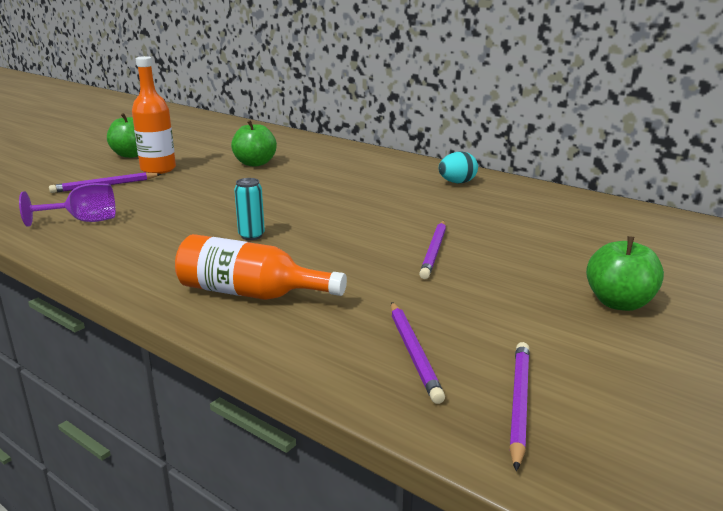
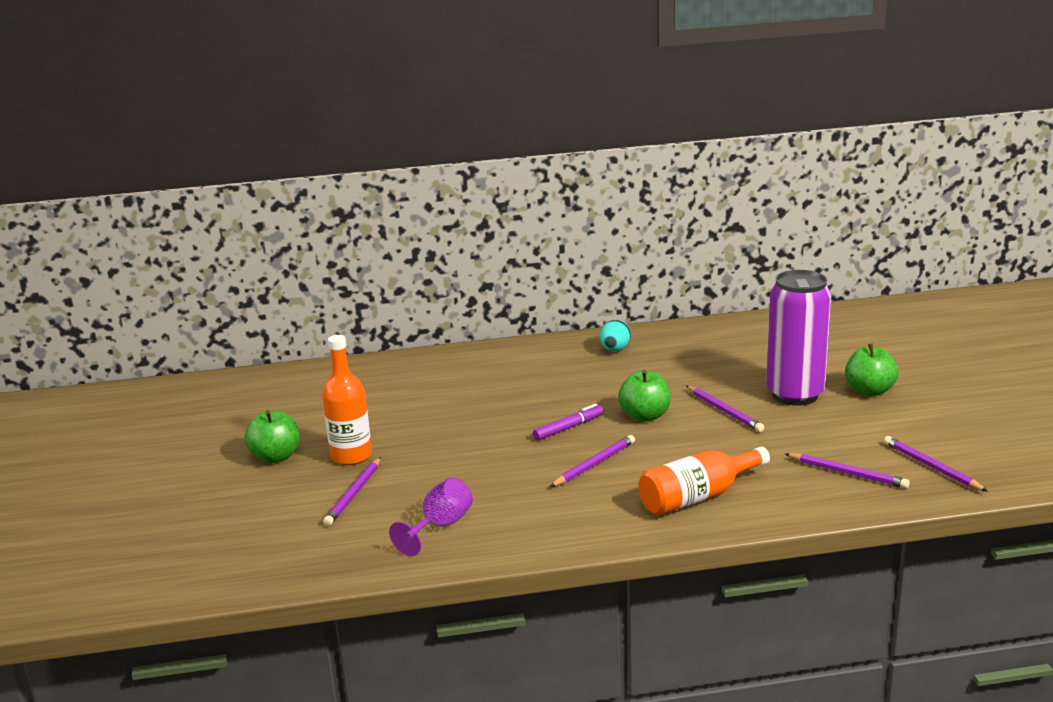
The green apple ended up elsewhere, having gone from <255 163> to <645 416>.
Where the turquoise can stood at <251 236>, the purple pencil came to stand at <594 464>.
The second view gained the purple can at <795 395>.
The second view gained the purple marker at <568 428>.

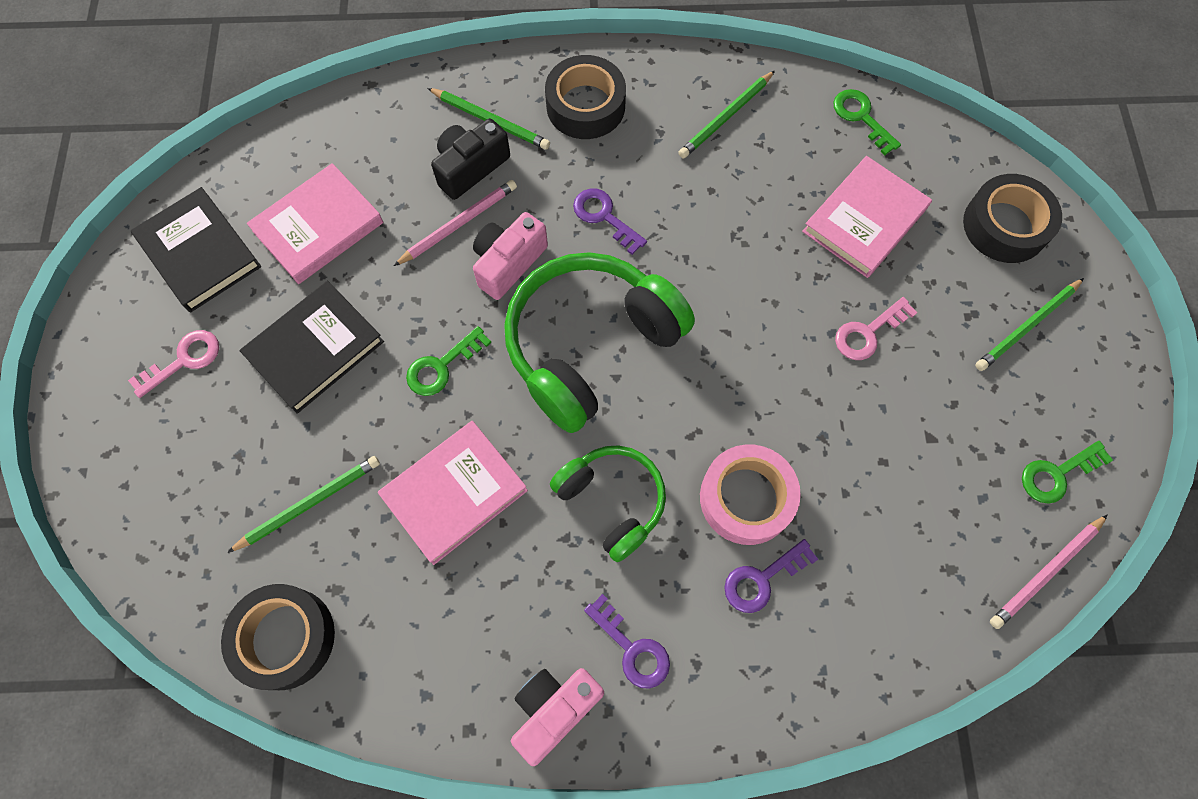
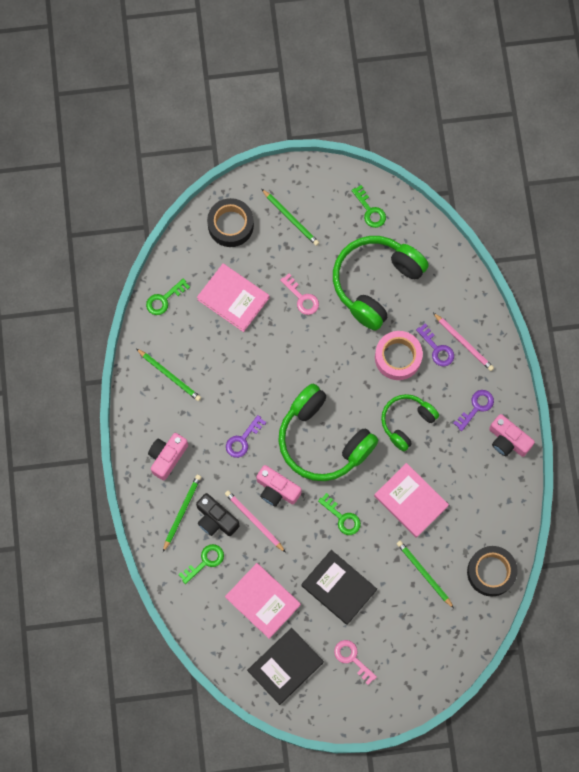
Where the black tape stood at <585 106>, the pink camera came to stand at <167 457>.
The pink pencil ended up elsewhere, having gone from <1046 572> to <463 343>.
The second view gained the green headphones at <375 283>.
The second view gained the green key at <205 561>.

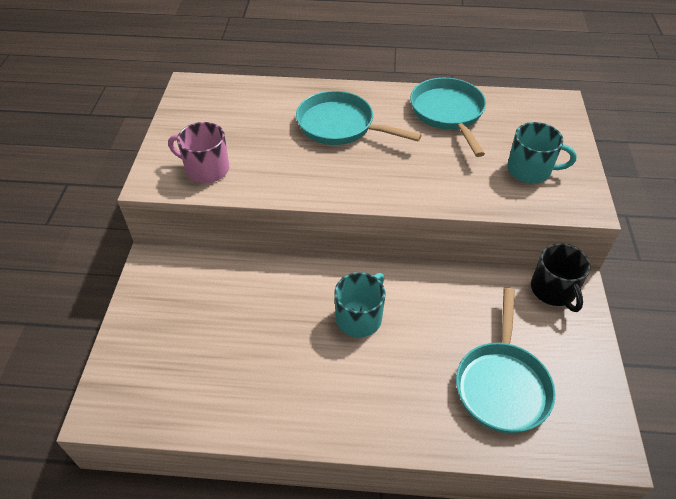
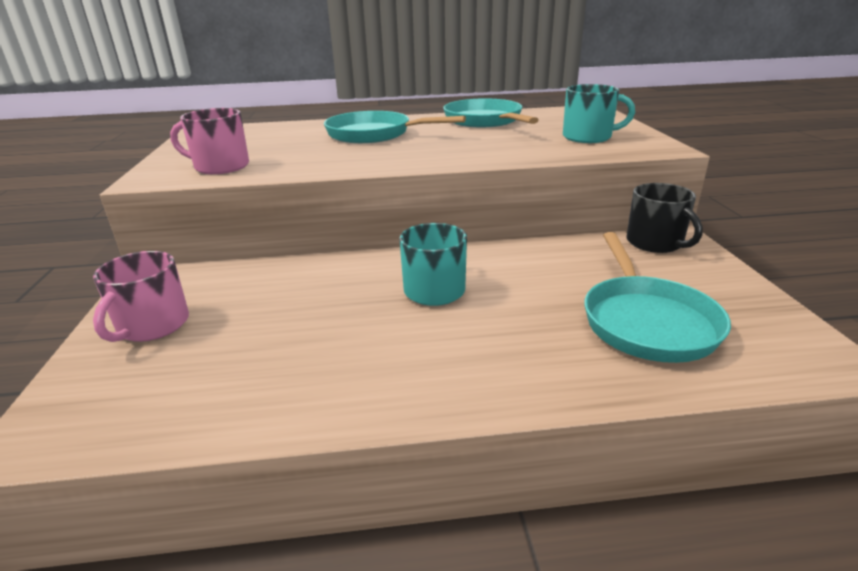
The second view gained the pink mug at <152 325>.

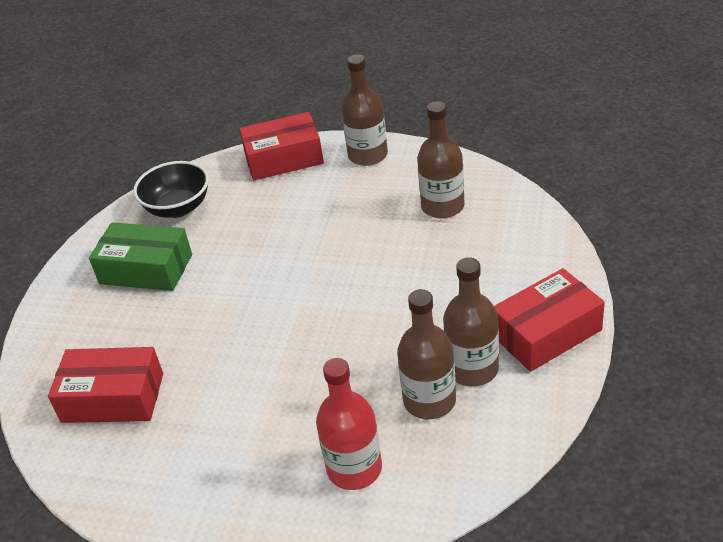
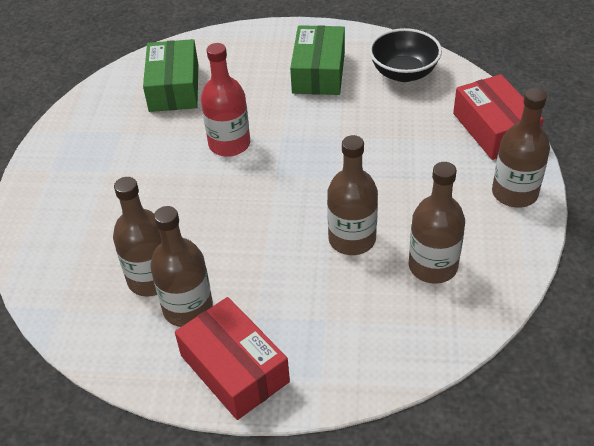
What was the red box at <113 397> turned into the green box at <174 87>.
The red bottle ended up elsewhere, having gone from <354 468> to <229 144>.
The second view gained the brown bottle at <352 239>.

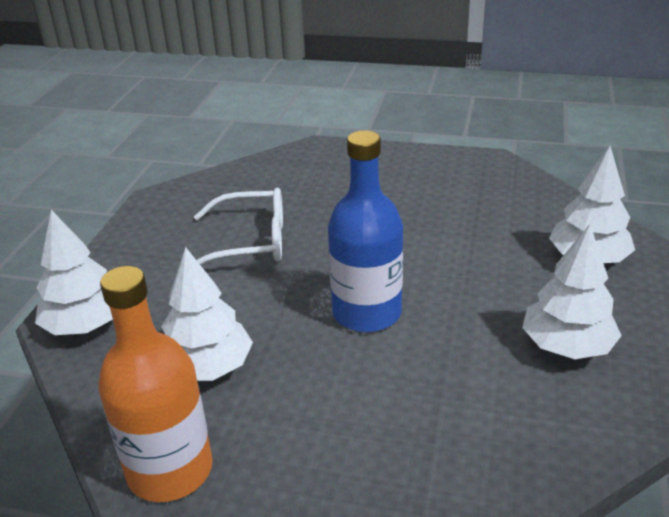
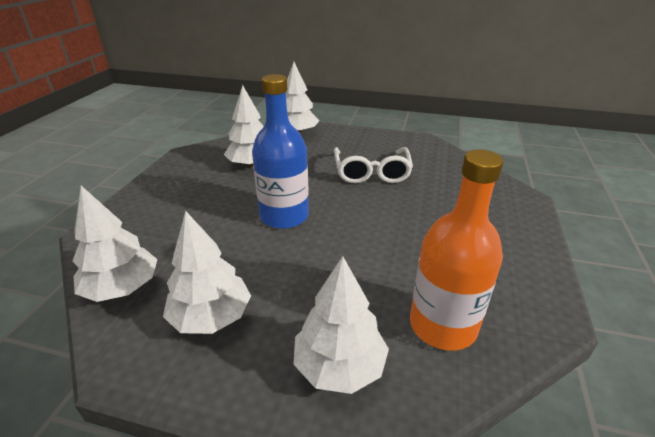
The orange bottle ended up elsewhere, having gone from <170 470> to <442 325>.
The second view gained the white tree at <122 288>.

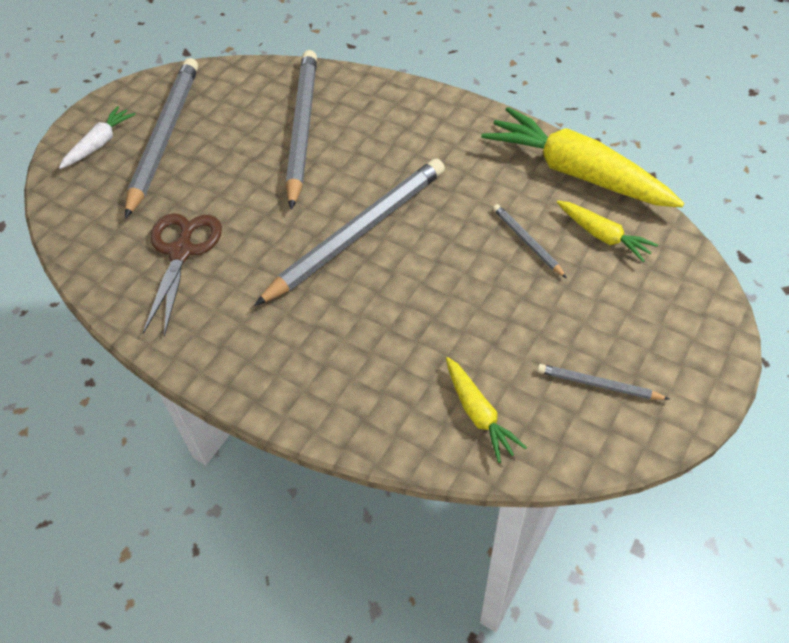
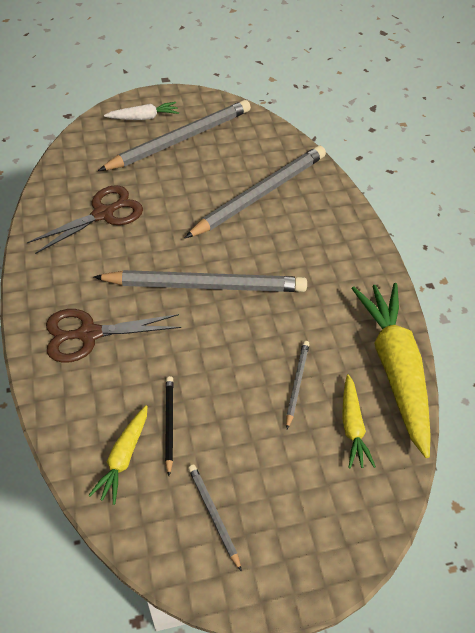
The second view gained the brown scissors at <89 334>.
The second view gained the black pencil at <169 424>.

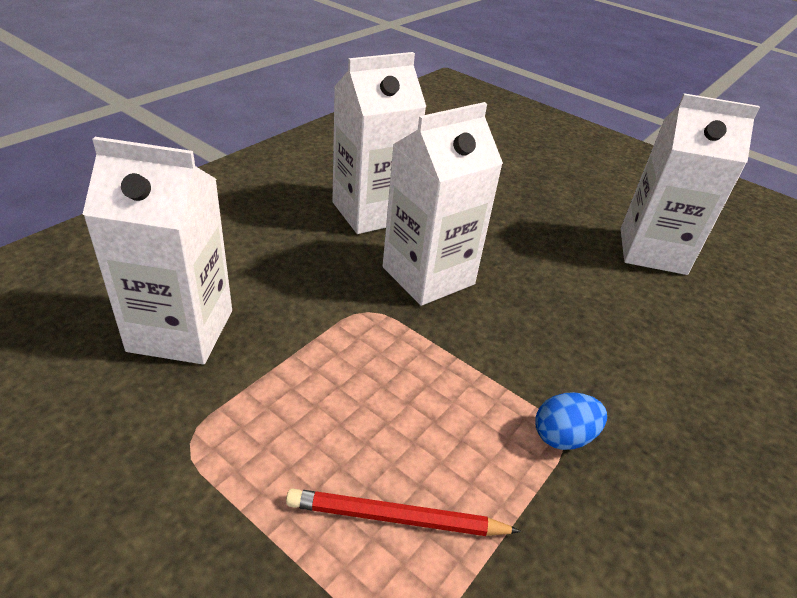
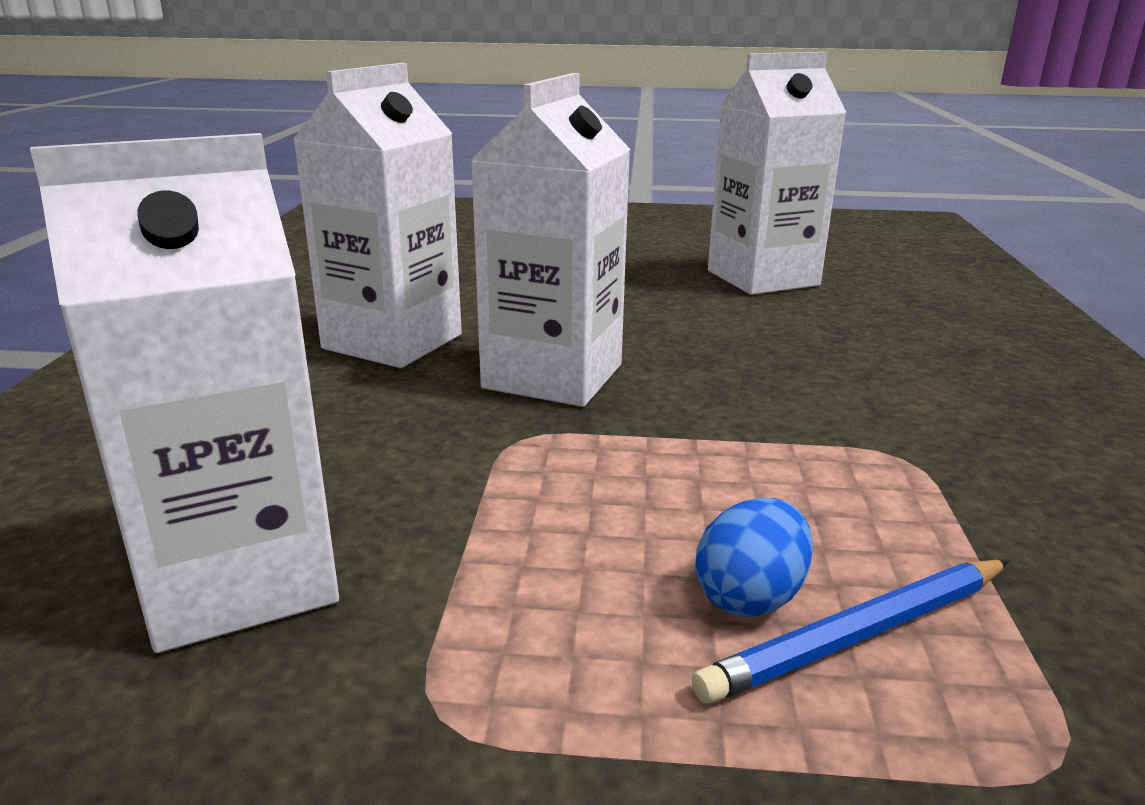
The blue egg ended up elsewhere, having gone from <563 436> to <750 597>.
What was the red pencil at <396 518> turned into the blue pencil at <859 635>.

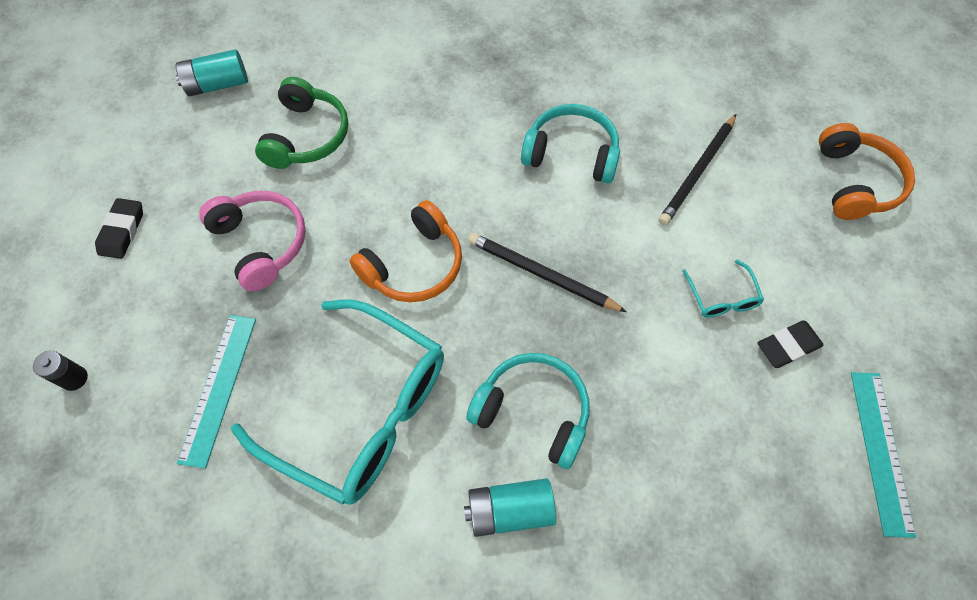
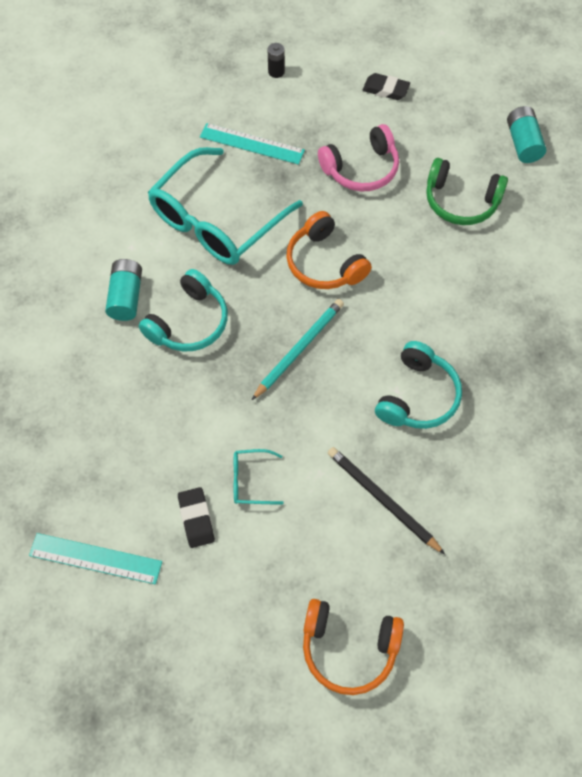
What was the black pencil at <541 274> turned into the turquoise pencil at <299 349>.

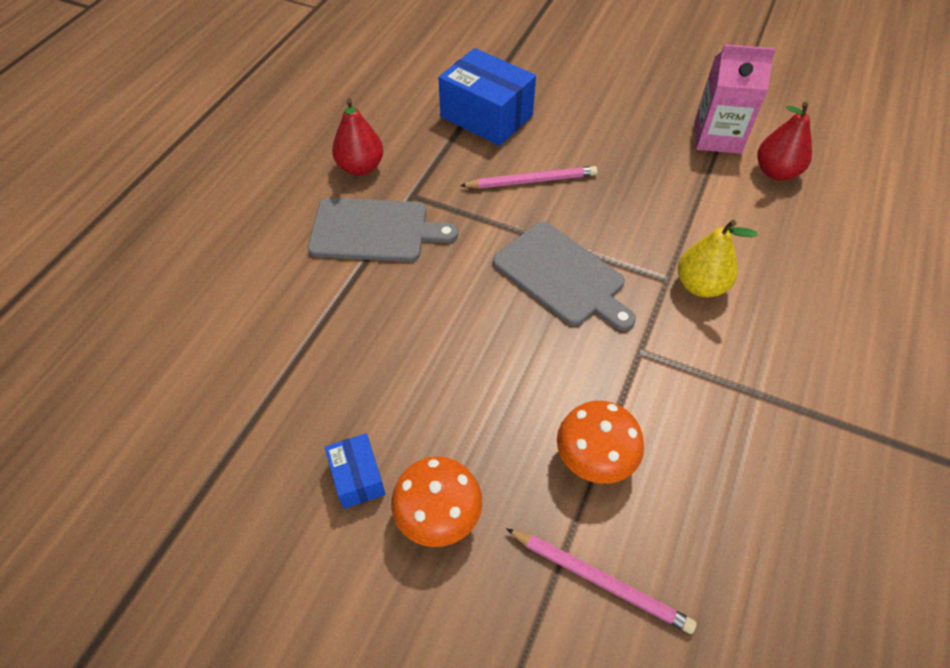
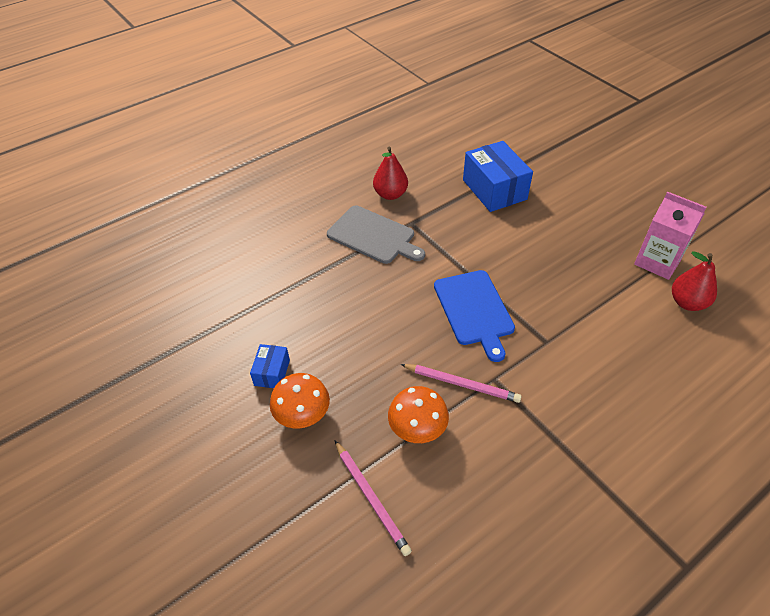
The pink pencil ended up elsewhere, having gone from <531 181> to <462 384>.
The second view lost the yellow pear at <700 285>.
What was the grey cutting board at <562 276> turned into the blue cutting board at <474 310>.

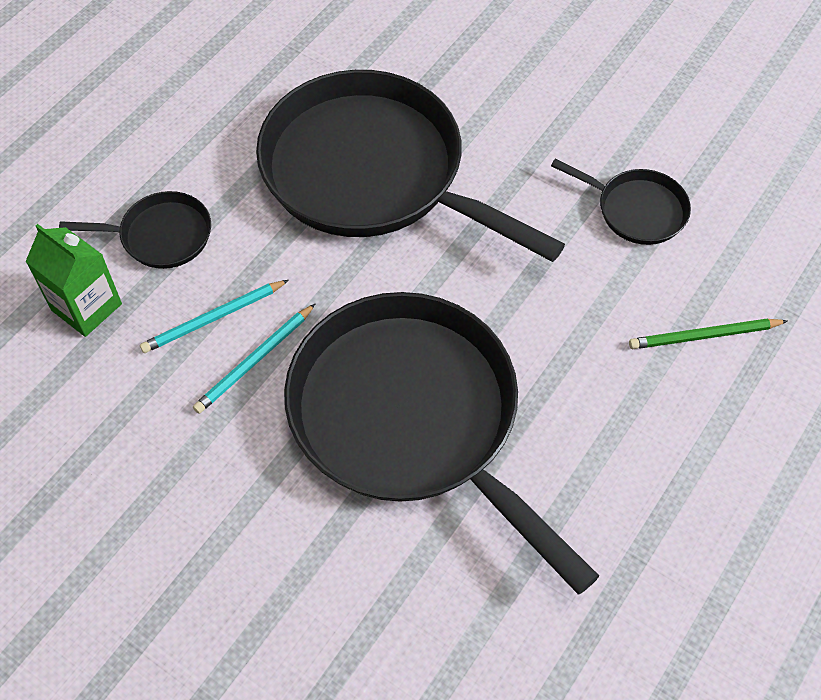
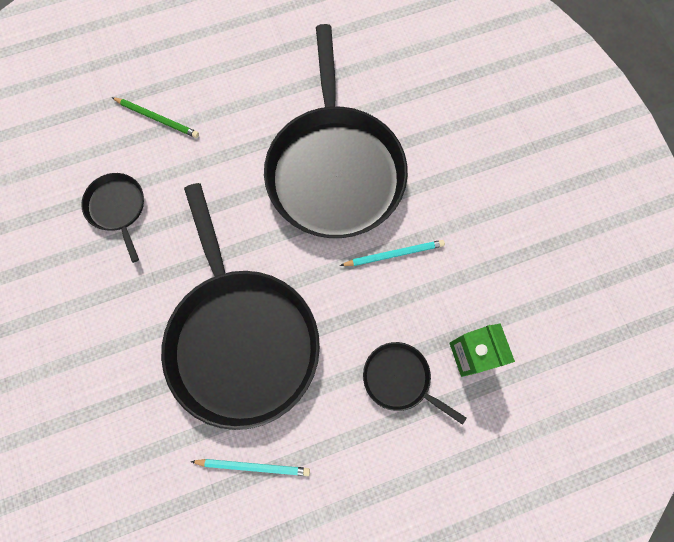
The turquoise pencil ended up elsewhere, having gone from <214 318> to <253 466>.

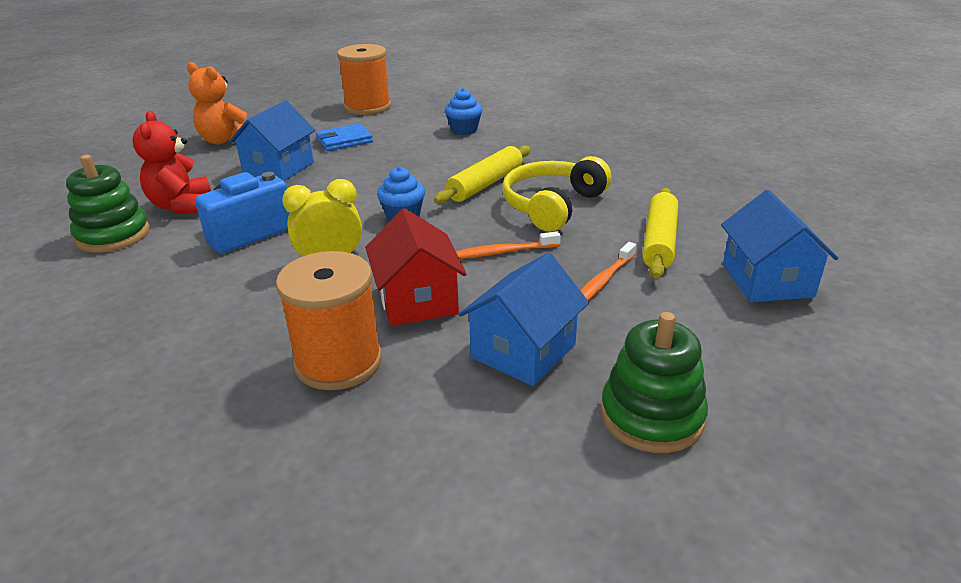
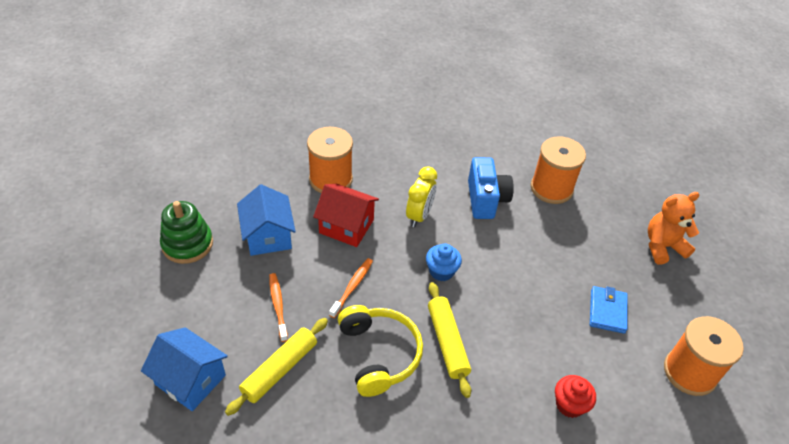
What was the blue cupcake at <464 130> turned into the red cupcake at <569 404>.
The second view lost the blue house at <278 168>.
Where the red teddy bear stood at <182 206>, the orange spool came to stand at <551 188>.
The second view lost the green stacking toy at <113 235>.
The yellow rolling pin at <659 241> ended up facing another way, 75 degrees clockwise from before.

